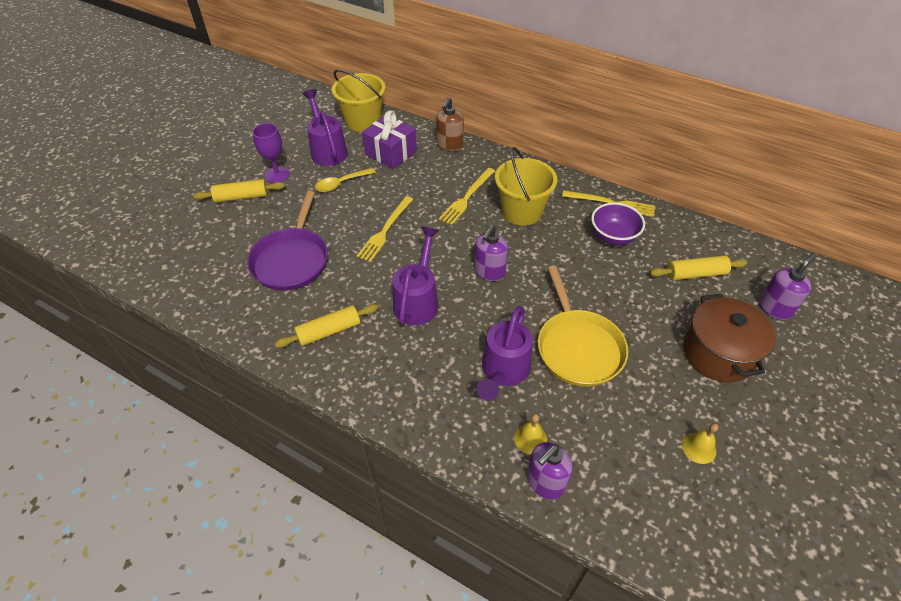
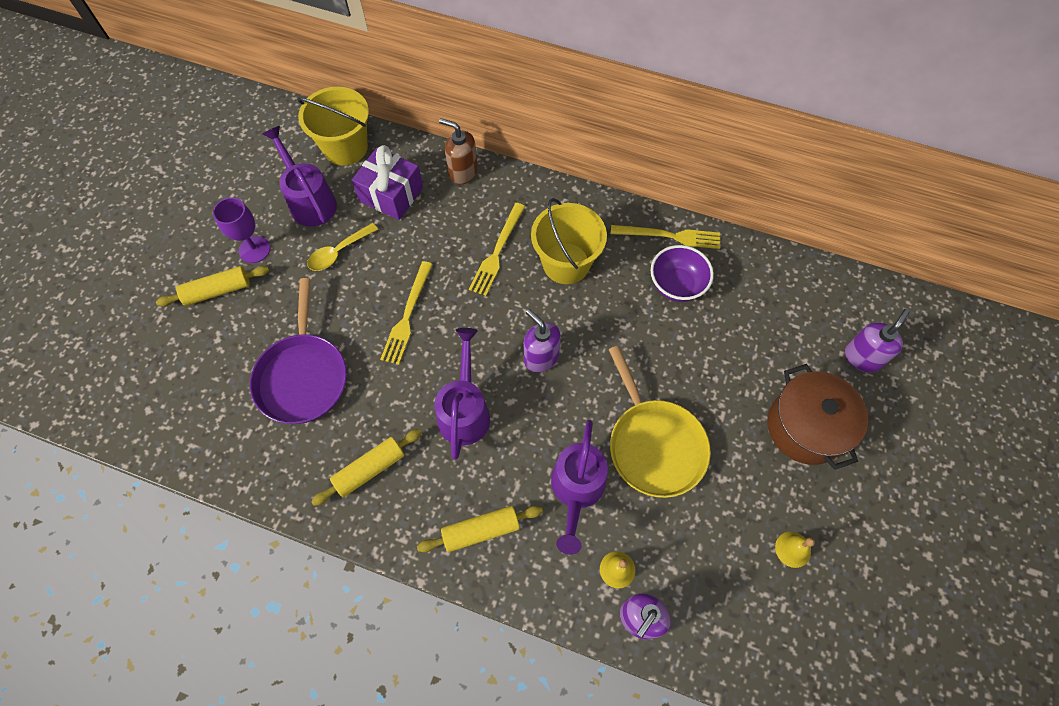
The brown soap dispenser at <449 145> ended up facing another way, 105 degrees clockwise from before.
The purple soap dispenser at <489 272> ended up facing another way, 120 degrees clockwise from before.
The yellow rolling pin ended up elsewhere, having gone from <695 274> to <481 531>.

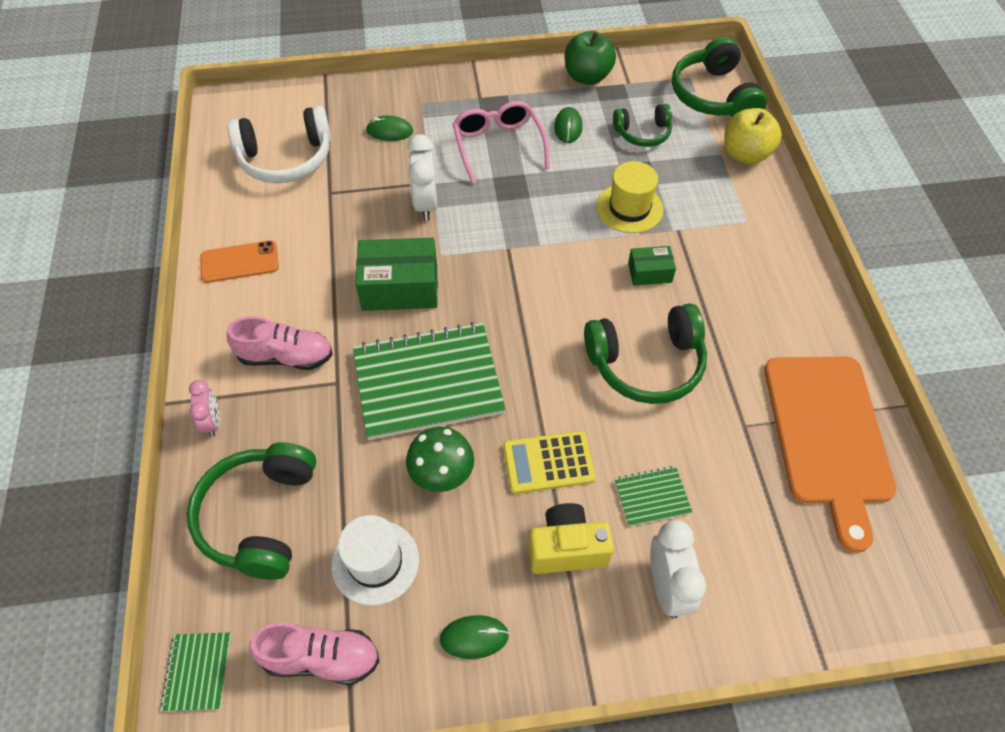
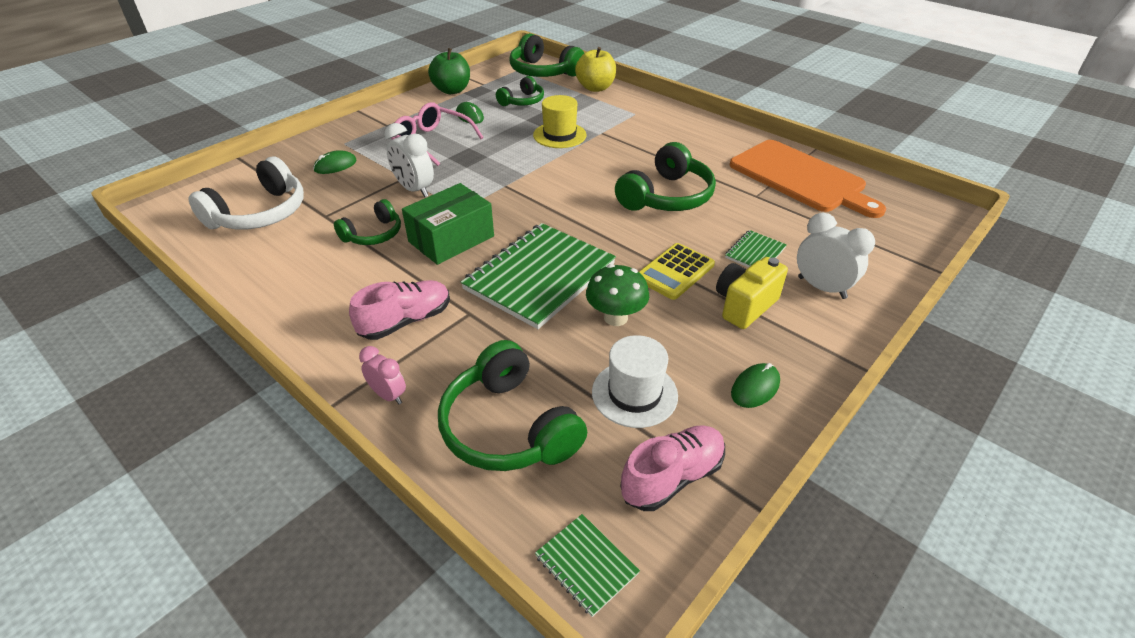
The second view lost the orange phone at <239 262>.
The second view lost the green box at <649 272>.
The second view gained the green headphones at <373 234>.

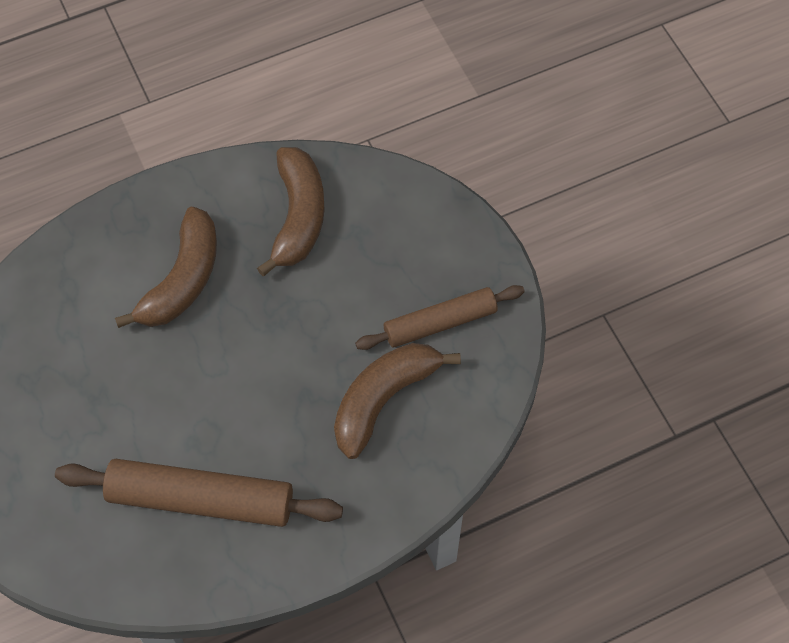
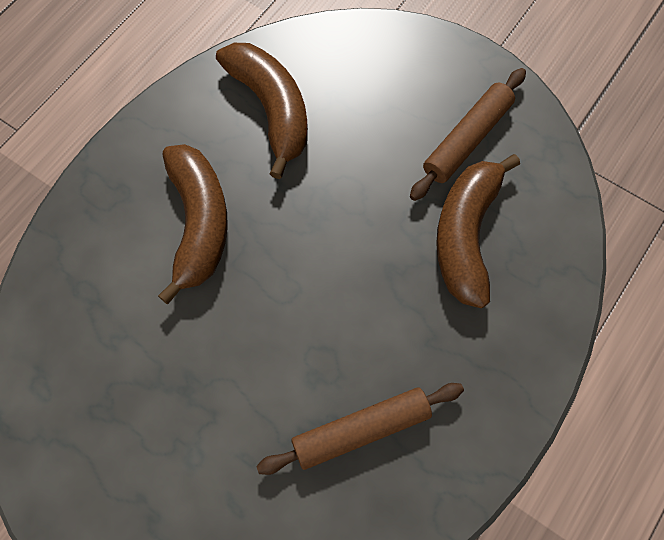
The size of the brown rolling pin at <200 500> changed by a factor of 0.66.

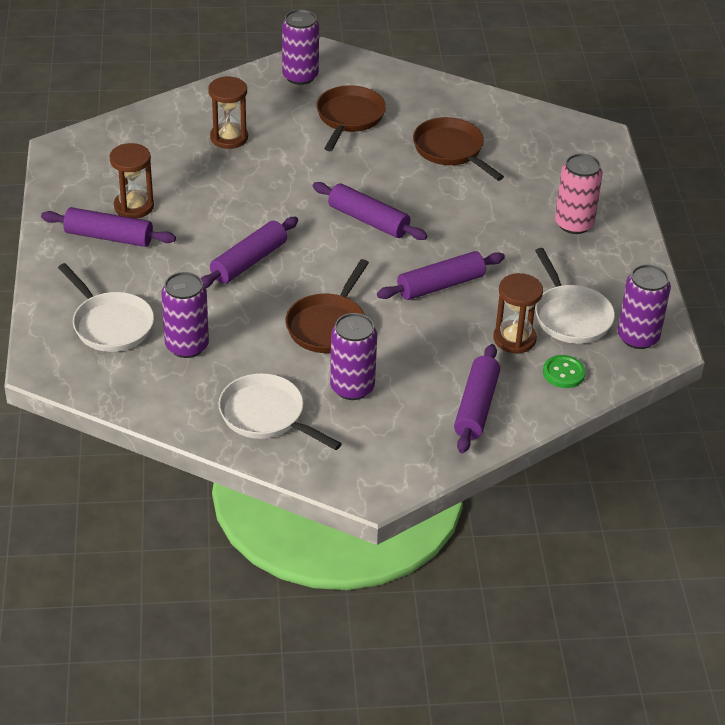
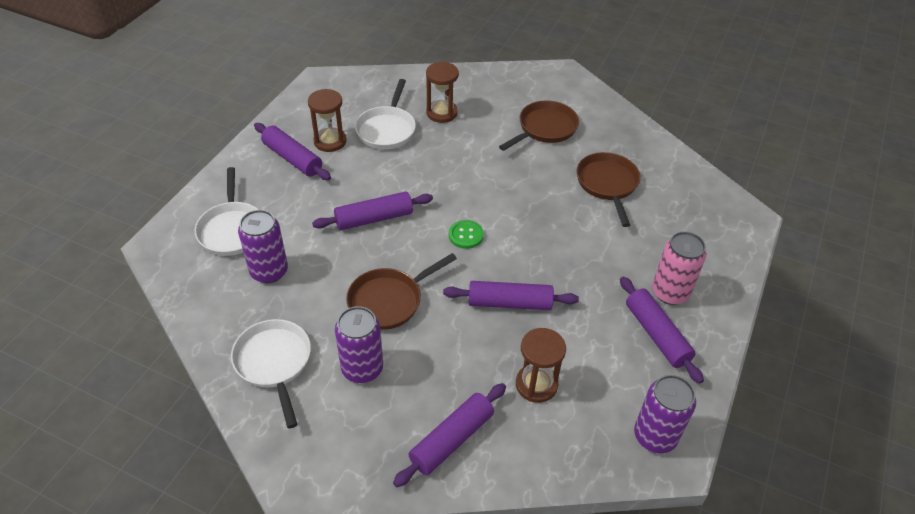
The second view lost the purple can at <300 76>.
The purple rolling pin ended up elsewhere, having gone from <368 220> to <656 335>.
The white pan ended up elsewhere, having gone from <570 316> to <387 129>.
The green button ended up elsewhere, having gone from <563 373> to <466 235>.

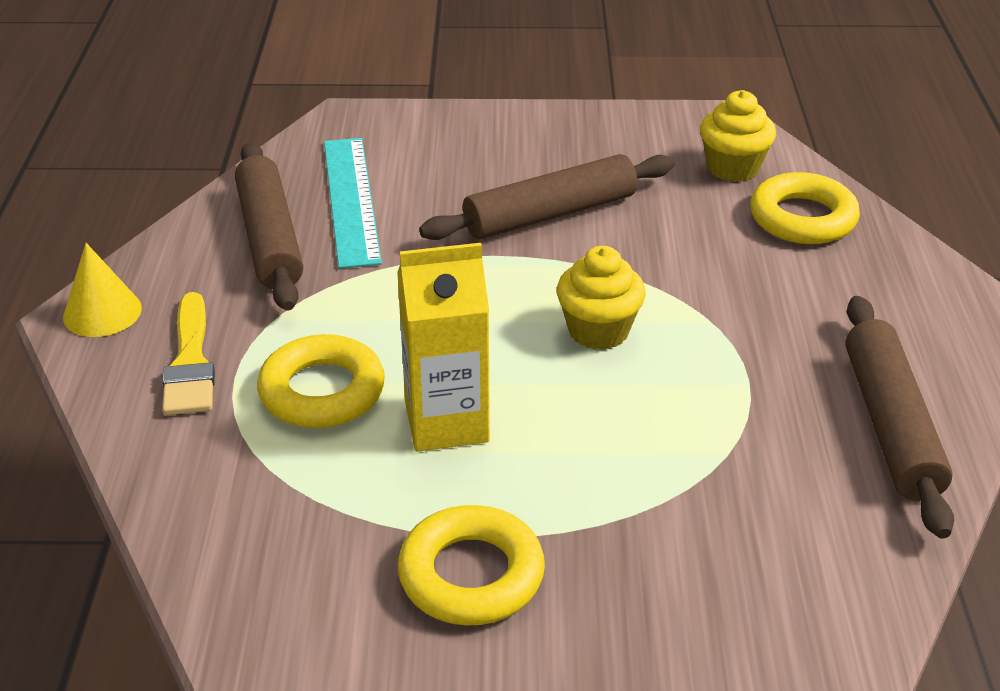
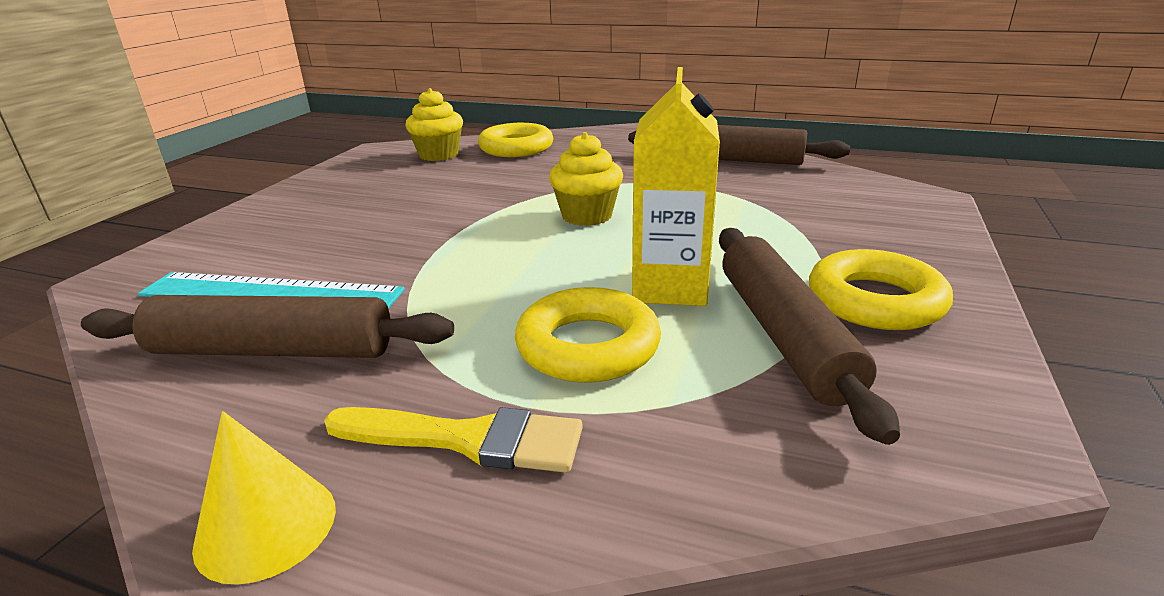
The brown rolling pin ended up elsewhere, having gone from <550 214> to <784 334>.

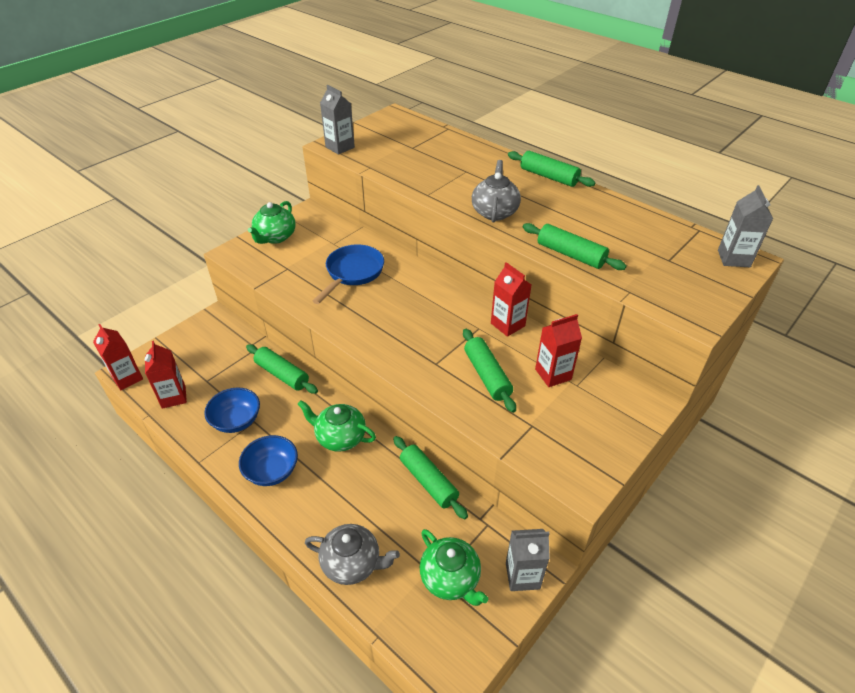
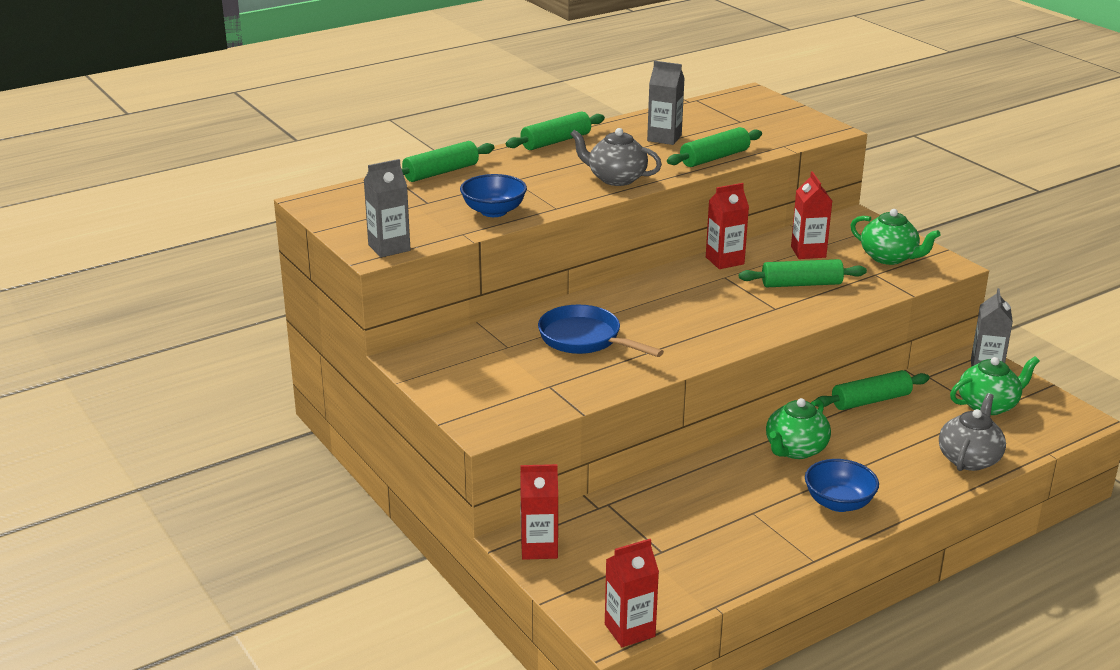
The grey carton ended up elsewhere, having gone from <733 258> to <664 138>.
The green teapot ended up elsewhere, having gone from <275 237> to <889 258>.
The red carton ended up elsewhere, having gone from <173 397> to <539 548>.
The green rolling pin ended up elsewhere, having gone from <282 374> to <441 172>.
The blue bowl ended up elsewhere, having gone from <236 421> to <494 211>.

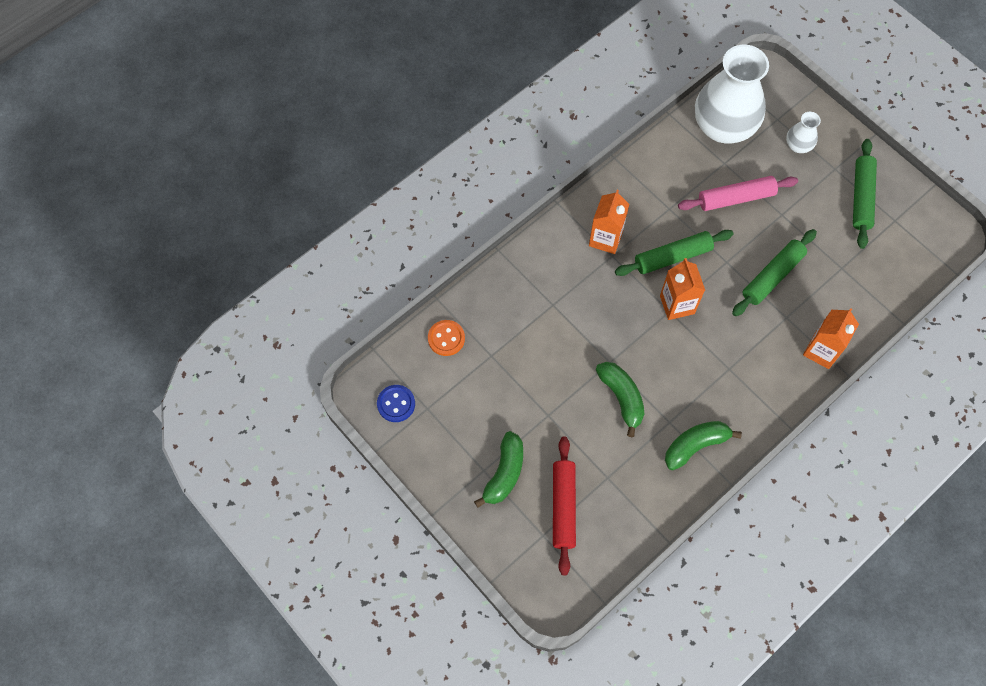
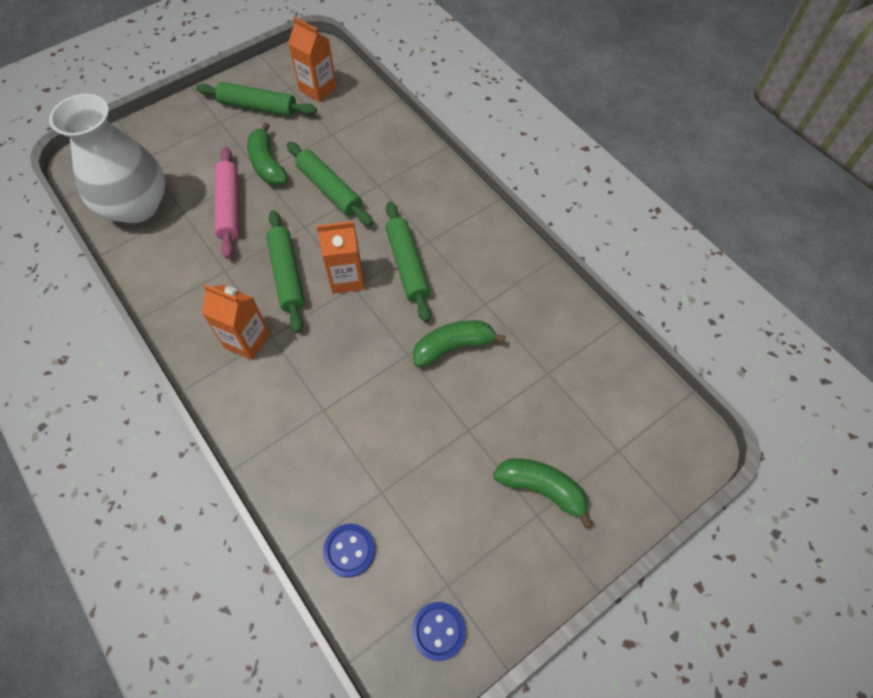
The second view lost the white vase at <798 145>.
The orange carton ended up elsewhere, having gone from <821 351> to <318 89>.
What was the orange button at <446 338> turned into the blue button at <349 550>.
The green banana ended up elsewhere, having gone from <695 445> to <267 164>.
The second view lost the red rolling pin at <563 507>.
The second view gained the green rolling pin at <407 265>.

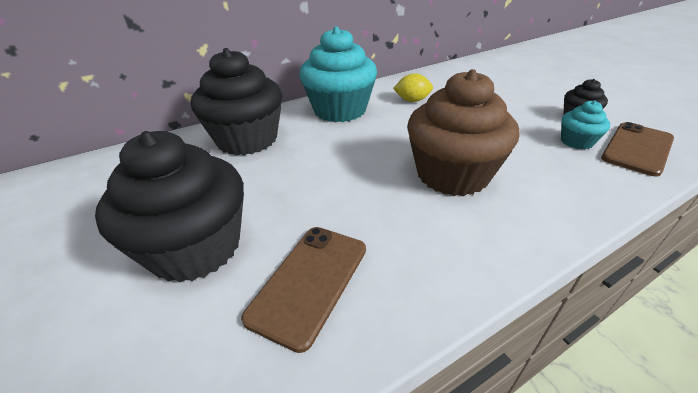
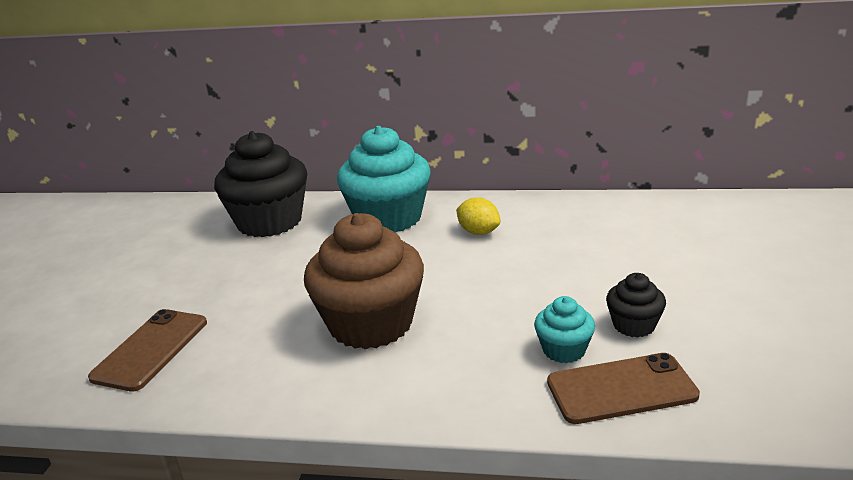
The second view lost the black cupcake at <196 247>.
The brown phone at <309 282> ended up facing another way, 45 degrees counterclockwise from before.

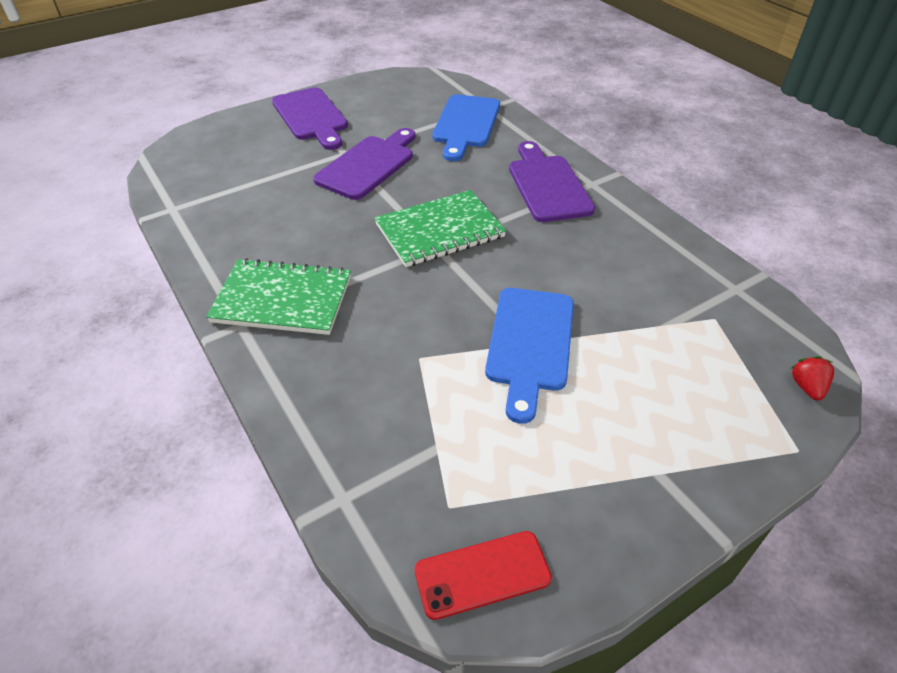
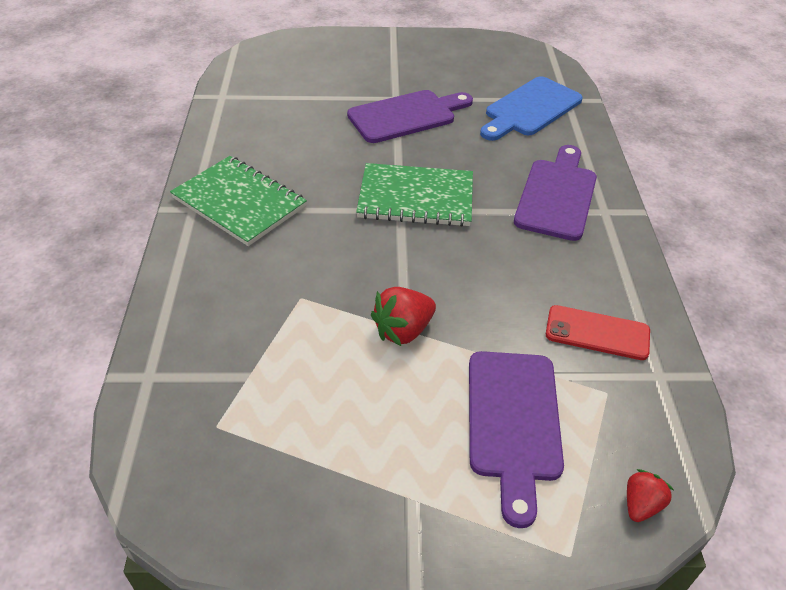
The purple cutting board ended up elsewhere, having gone from <311 117> to <513 422>.
Where the blue cutting board stood at <530 344>, the red strawberry came to stand at <403 330>.
The red phone ended up elsewhere, having gone from <482 574> to <597 333>.

